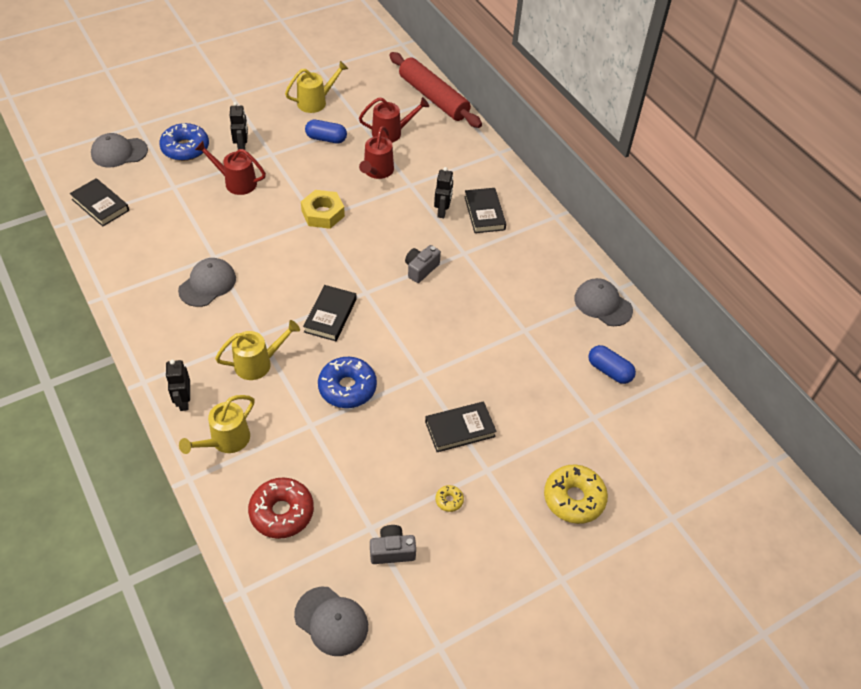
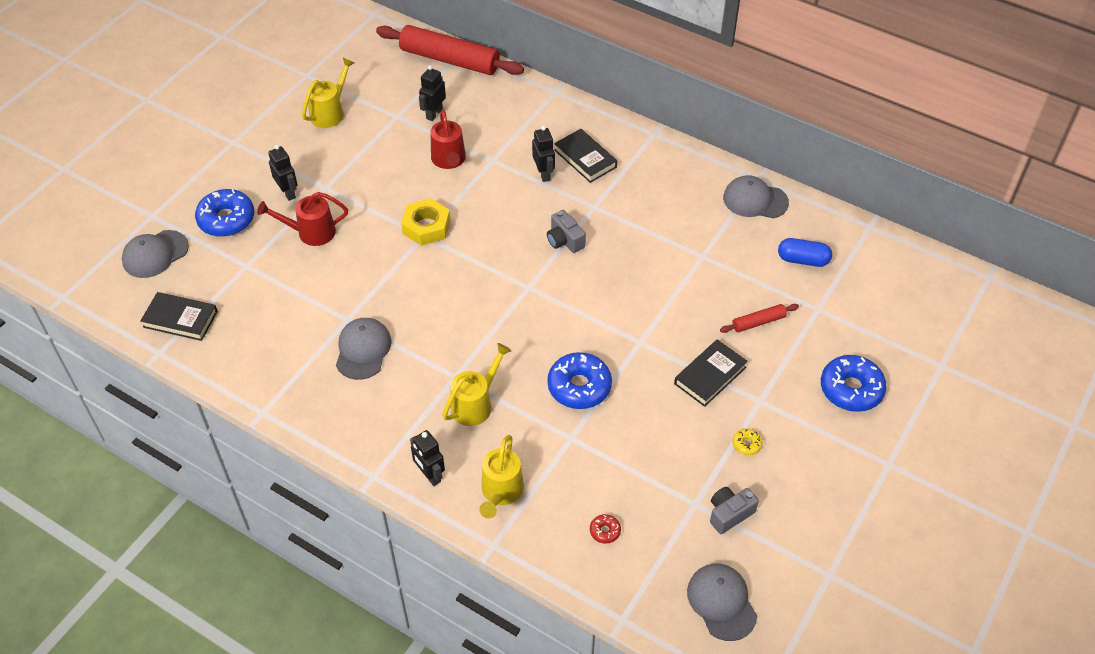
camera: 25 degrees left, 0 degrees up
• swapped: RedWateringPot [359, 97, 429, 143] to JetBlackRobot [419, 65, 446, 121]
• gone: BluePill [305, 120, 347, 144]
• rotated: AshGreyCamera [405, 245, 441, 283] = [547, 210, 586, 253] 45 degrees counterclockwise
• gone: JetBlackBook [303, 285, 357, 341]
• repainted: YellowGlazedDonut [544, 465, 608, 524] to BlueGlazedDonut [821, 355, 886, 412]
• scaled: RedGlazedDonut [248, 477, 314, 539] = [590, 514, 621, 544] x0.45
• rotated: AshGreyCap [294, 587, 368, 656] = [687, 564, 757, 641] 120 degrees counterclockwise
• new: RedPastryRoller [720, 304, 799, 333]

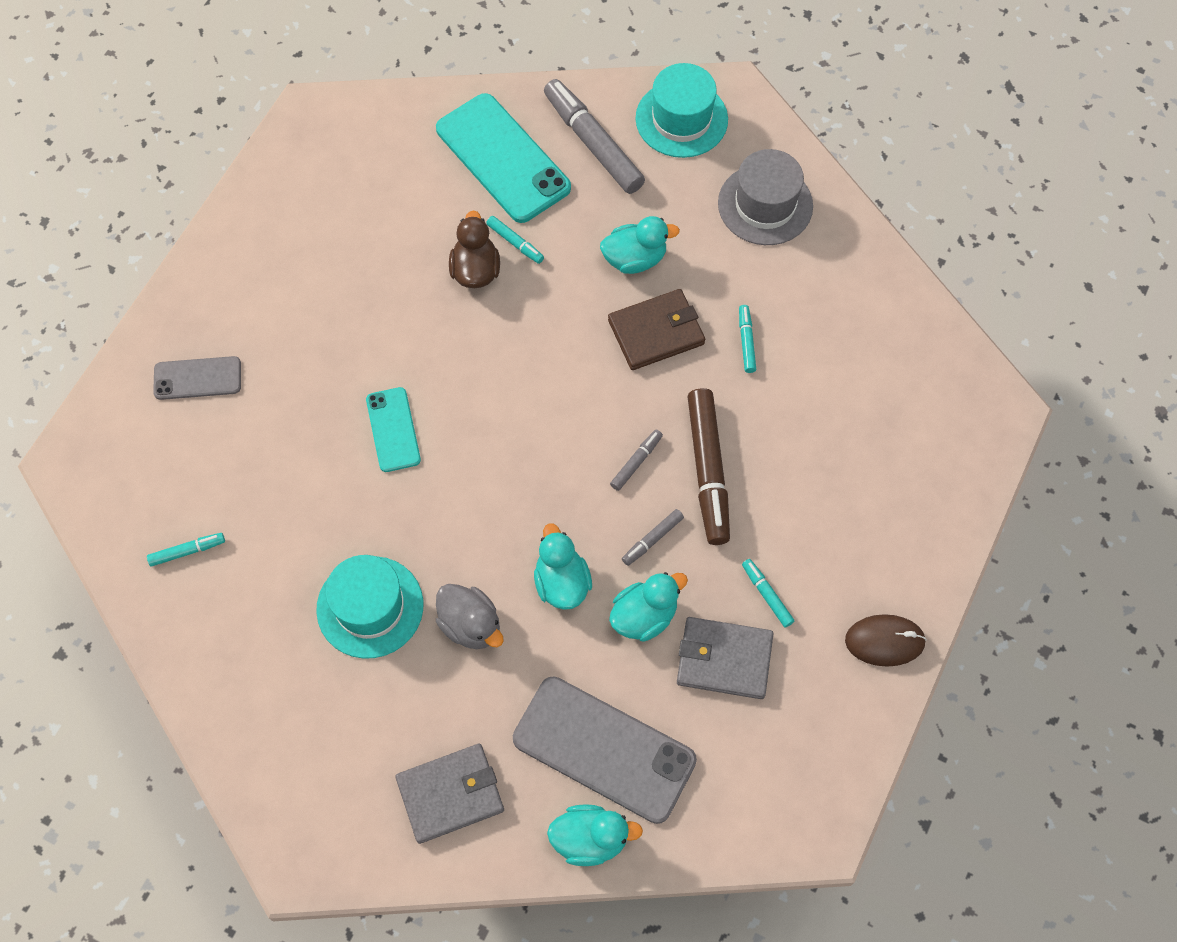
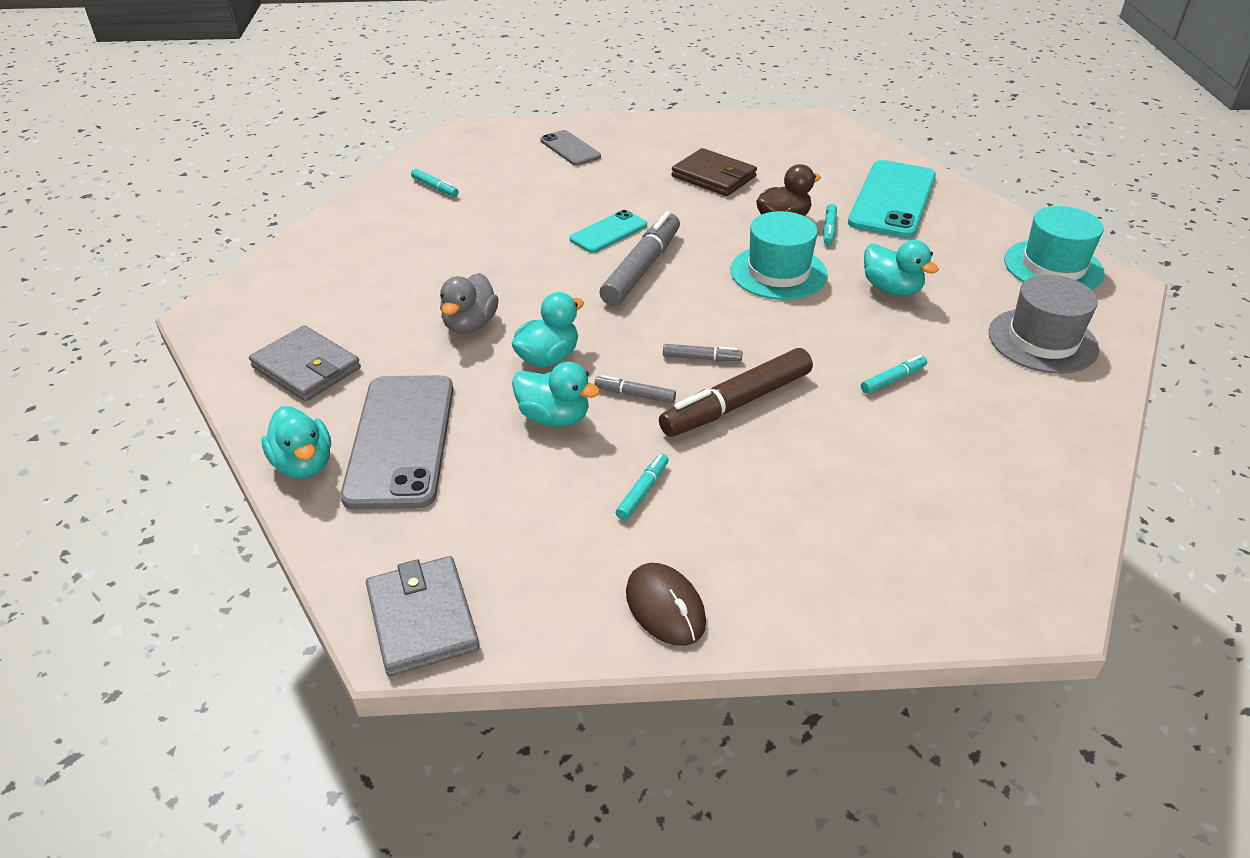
camera: 60 degrees right, 25 degrees down
• shifted: AshGreyMarkerPen [544, 79, 645, 194] to [599, 211, 680, 306]
• shifted: RussetWallet [608, 289, 705, 370] to [672, 148, 757, 196]
• shifted: AquaHat [316, 555, 423, 659] to [730, 211, 828, 300]
• shifted: AshGreyWallet [677, 617, 773, 699] to [366, 556, 480, 676]

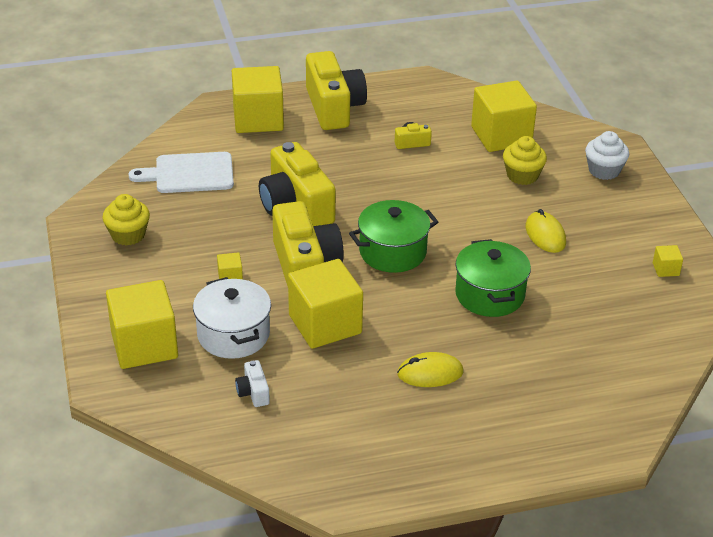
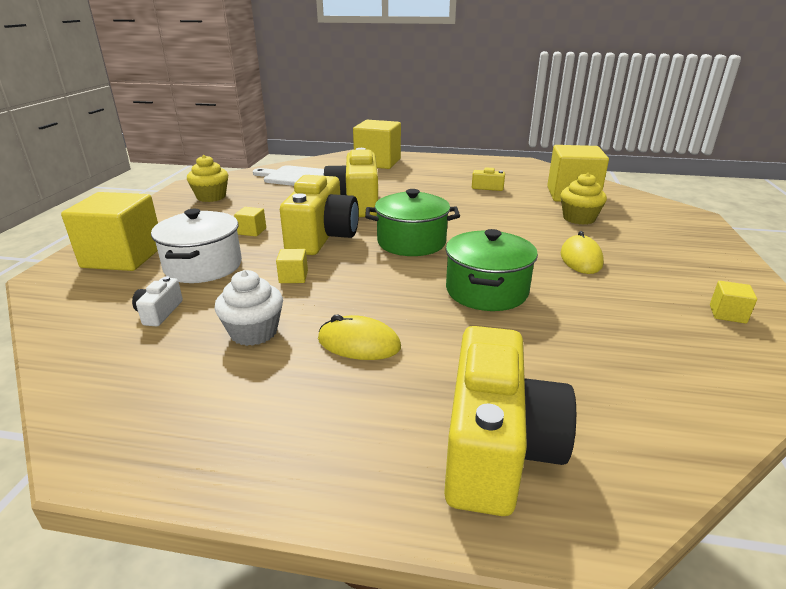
camera: 25 degrees right, 10 degrees down
• shifted: YellowCamera [306, 51, 367, 130] to [444, 326, 576, 516]
• shifted: SnowWhiteFairyCake [585, 131, 629, 180] to [215, 270, 283, 346]
• scaled: YellowCube [288, 259, 363, 349] = [276, 249, 308, 283] x0.42

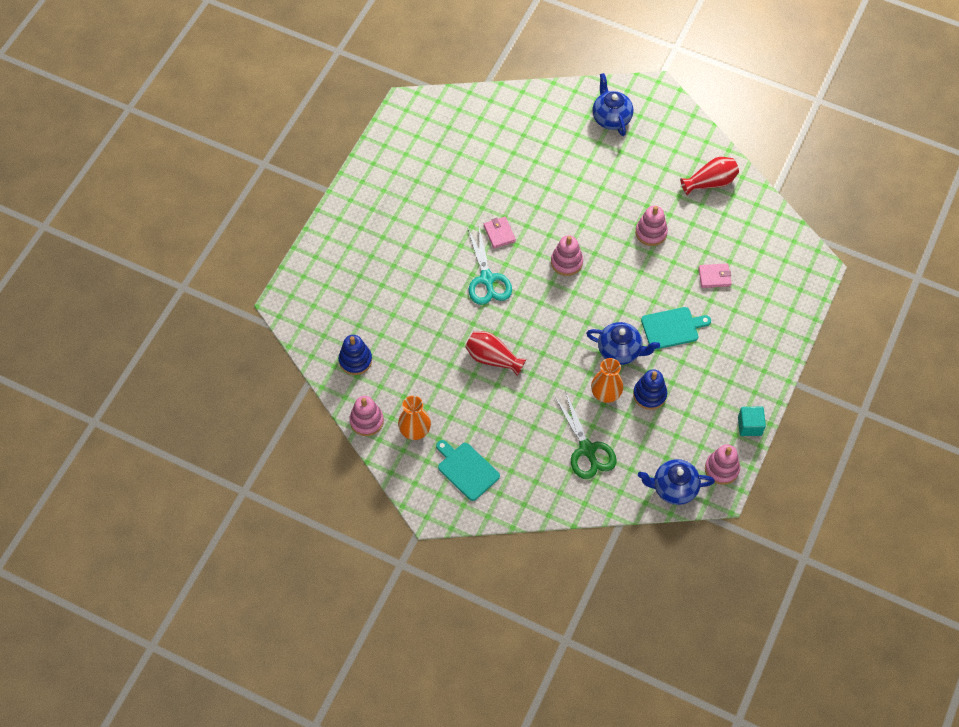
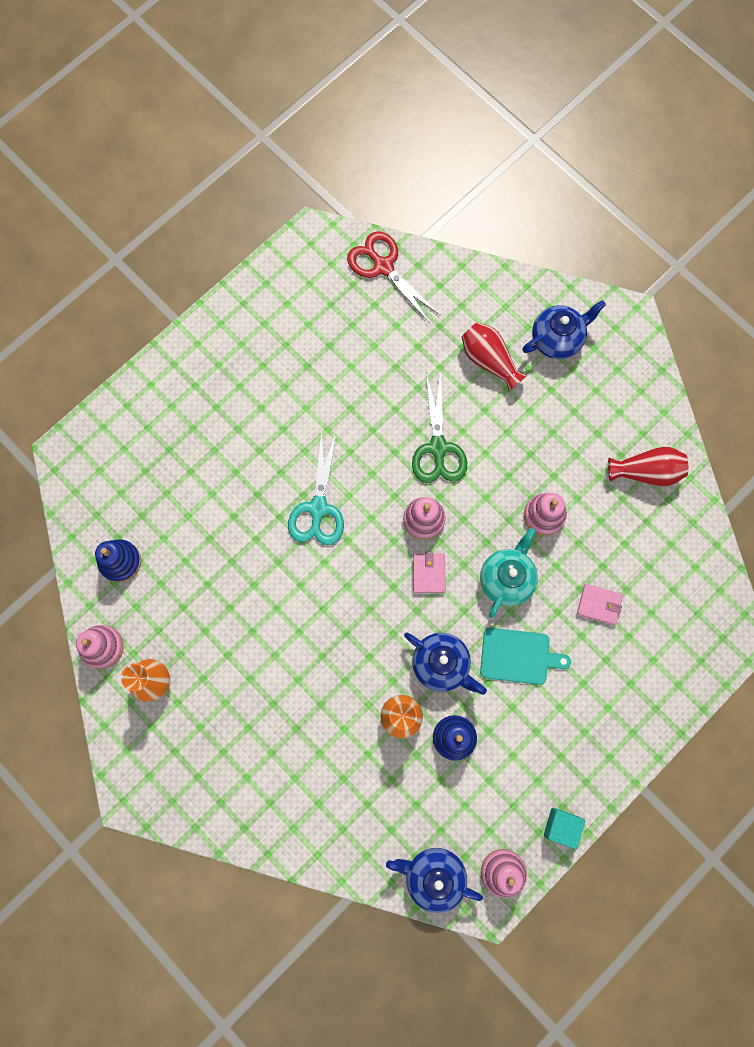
camera: 20 degrees right, 15 degrees up
• rotated: BlueTeaPot [592, 73, 633, 136] = [522, 300, 606, 359] 60 degrees clockwise
• shifted: RosePinkWallet [484, 217, 516, 249] to [413, 552, 446, 593]
• shifted: RedVase [465, 332, 526, 376] to [462, 322, 527, 391]
• shifted: EmeraldScissors [555, 393, 616, 479] to [412, 372, 467, 483]
• gone: AquaBreadBoard [436, 440, 500, 501]
• new: RedScissors [347, 231, 440, 323]
• new: AquaTeaPot [480, 528, 538, 618]

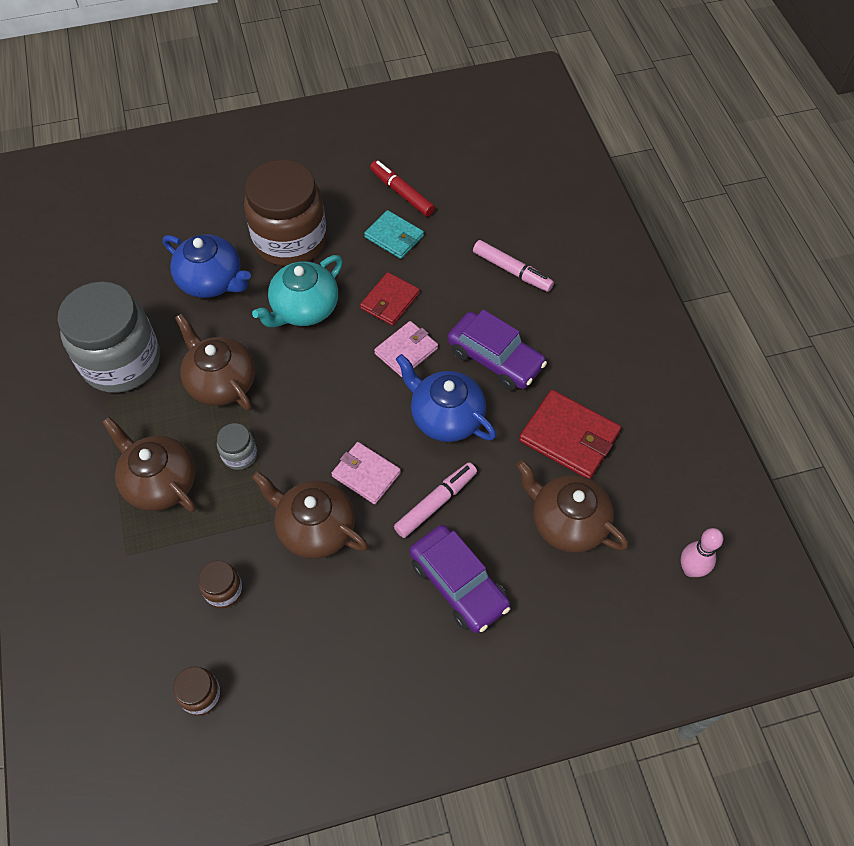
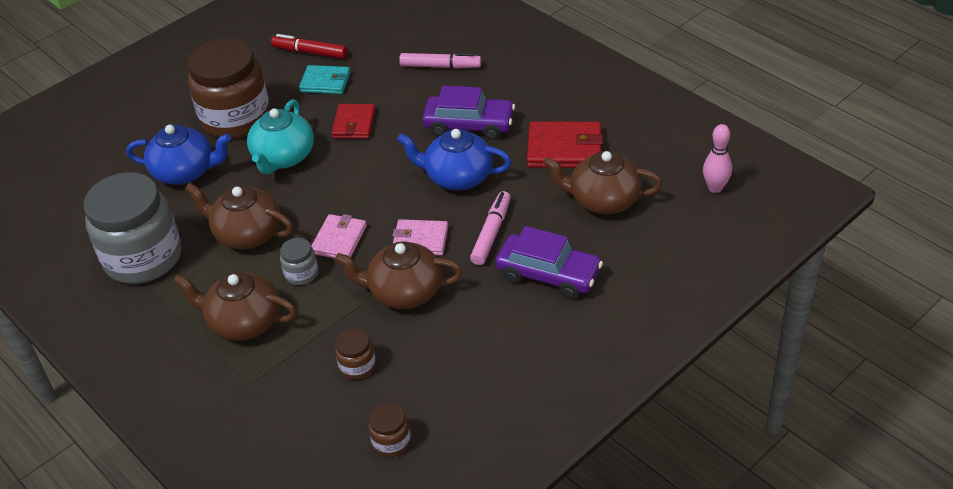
camera: 25 degrees left, 15 degrees down
• shifted: RosePinkWallet [374, 321, 438, 377] to [311, 214, 367, 258]

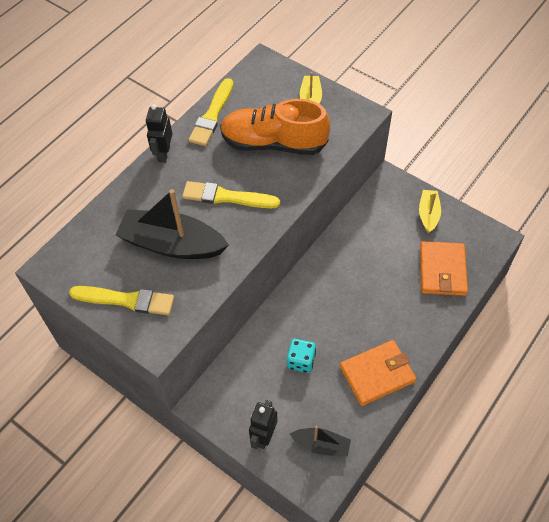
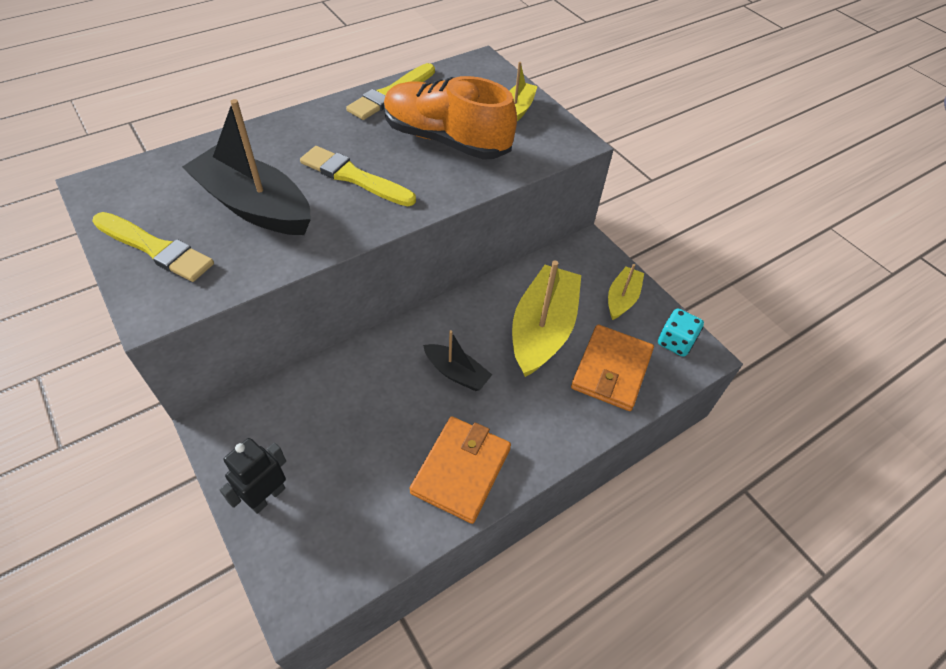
camera: 15 degrees right, 5 degrees down
• gone: JetBlackRobot [146, 104, 172, 163]
• shifted: AquaGameDie [287, 339, 316, 373] to [658, 308, 704, 357]
• rotated: BrightOrangeWallet [340, 340, 416, 406] = [409, 416, 511, 524] 60 degrees counterclockwise
• shifted: JetBlackBoat [290, 426, 351, 457] to [423, 330, 492, 391]
• new: YellowBoat [512, 261, 581, 377]

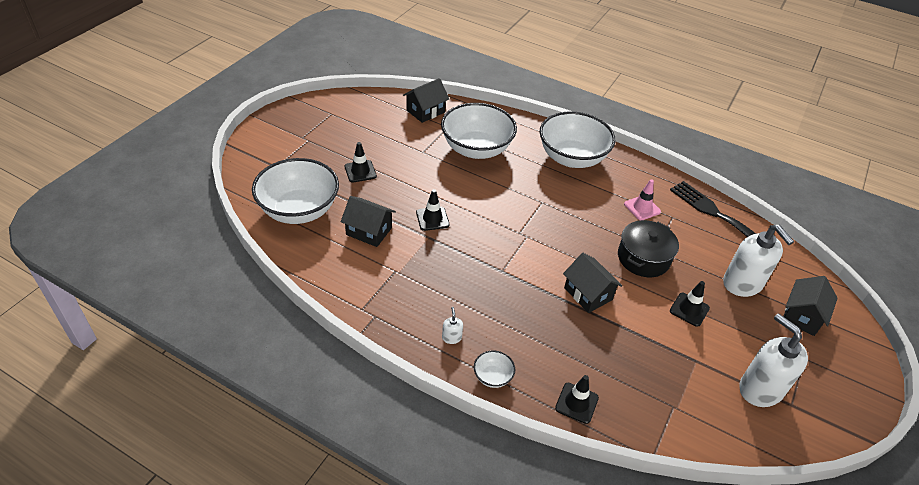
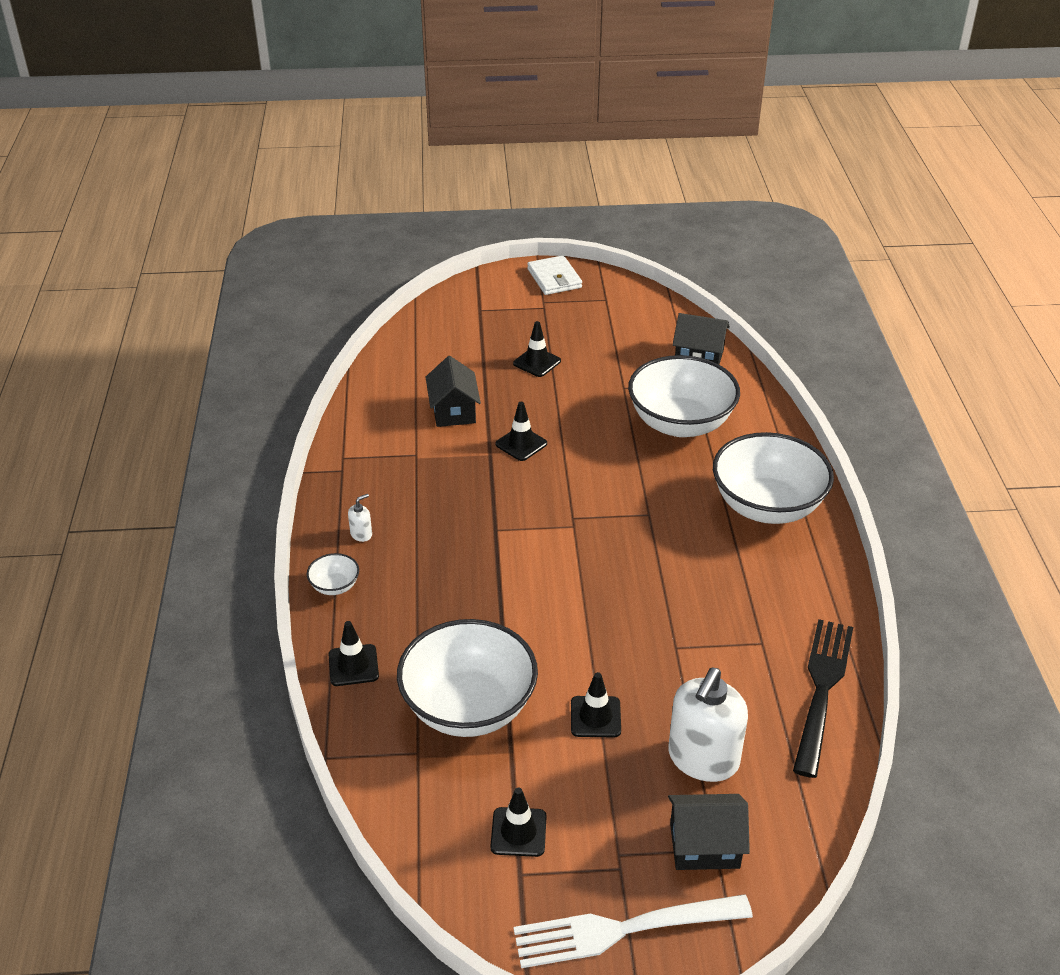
camera: 60 degrees right, 5 degrees down
• shifted: SnowWhiteBowl [252, 158, 339, 224] to [397, 619, 538, 737]
• gone: RosePinkTrafficCone [624, 179, 661, 220]
• gone: JetBlackCookingPot [618, 220, 679, 277]
• gone: JetBlackCottage [563, 253, 622, 313]
• swapped: SnowWhitePumpBottle [739, 313, 808, 407] to JetBlackTrafficCone [490, 788, 547, 857]
• new: SnowWhiteWallet [527, 255, 582, 295]
• new: SnowWhiteTableFork [513, 894, 753, 968]

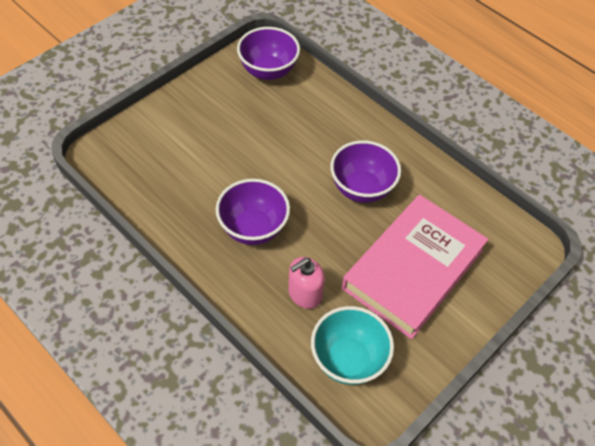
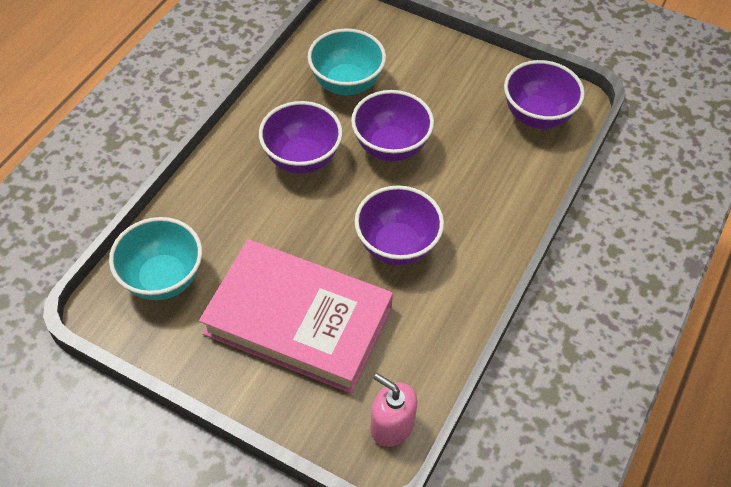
camera: 75 degrees right, 0 degrees up
• shifted: RosePinkPumpBottle [288, 257, 325, 309] to [371, 373, 418, 447]
• new: AquaBowl [308, 28, 386, 95]
• new: VioletBowl [351, 90, 434, 161]

